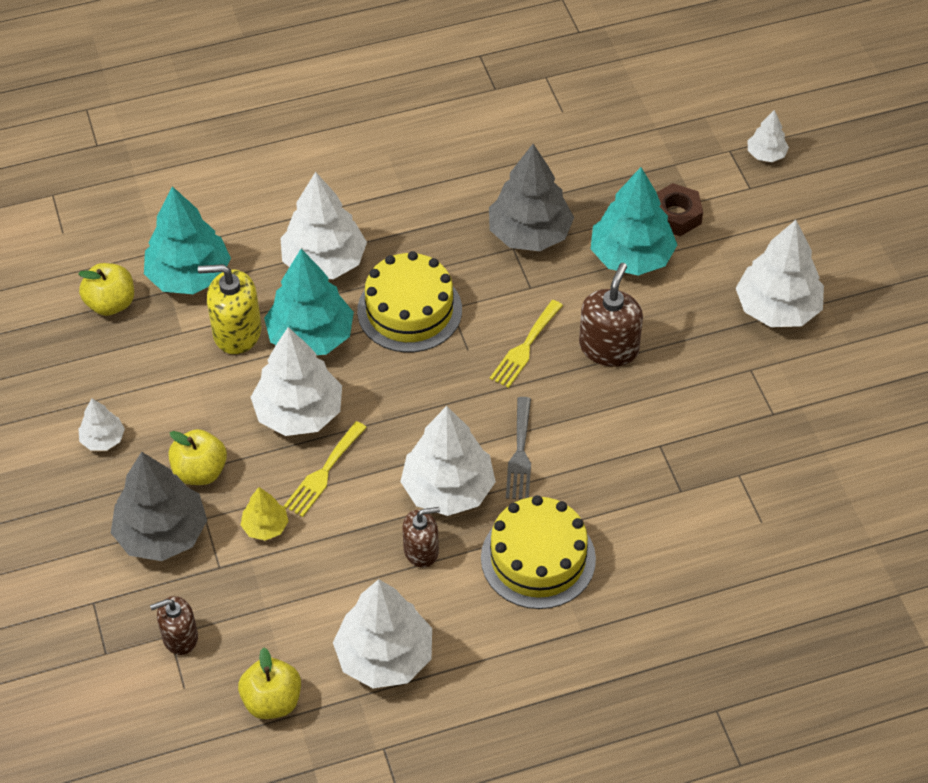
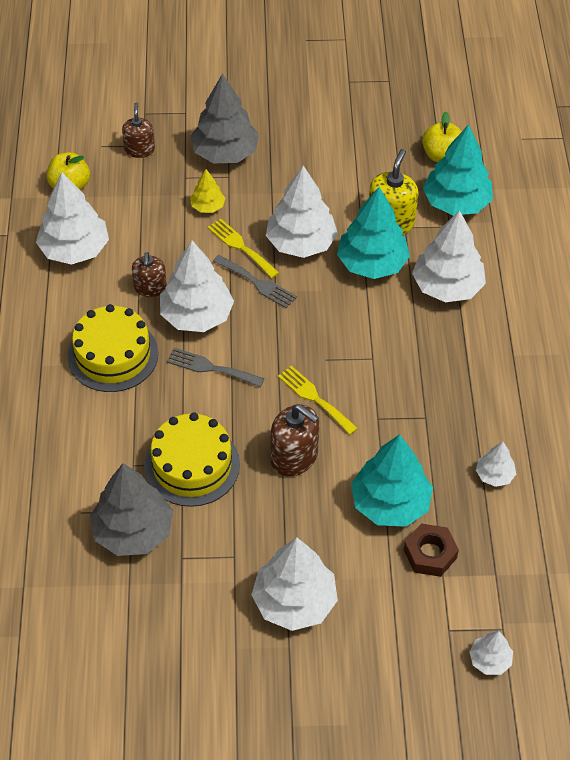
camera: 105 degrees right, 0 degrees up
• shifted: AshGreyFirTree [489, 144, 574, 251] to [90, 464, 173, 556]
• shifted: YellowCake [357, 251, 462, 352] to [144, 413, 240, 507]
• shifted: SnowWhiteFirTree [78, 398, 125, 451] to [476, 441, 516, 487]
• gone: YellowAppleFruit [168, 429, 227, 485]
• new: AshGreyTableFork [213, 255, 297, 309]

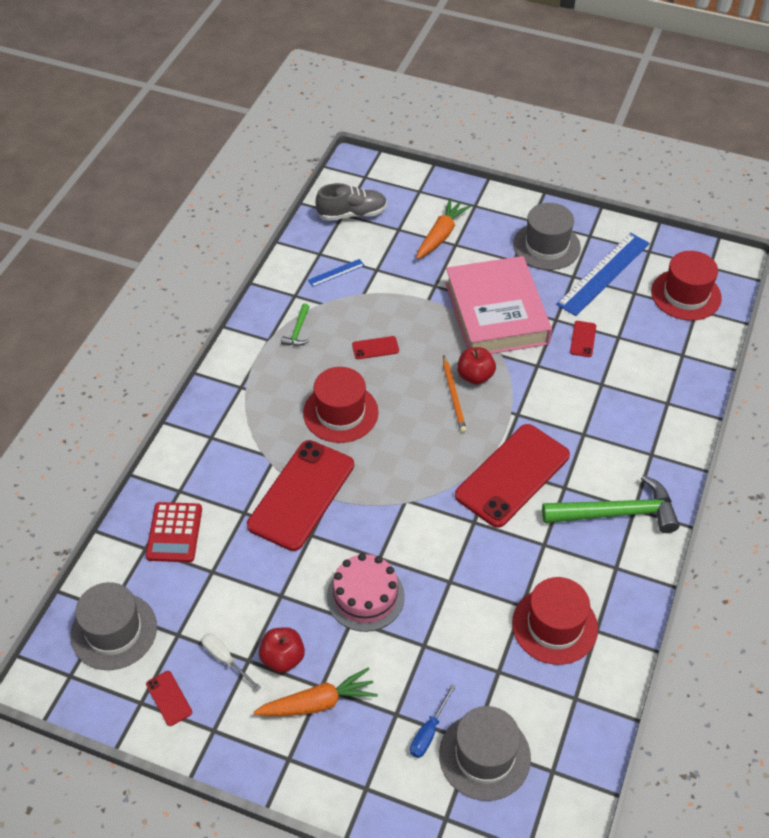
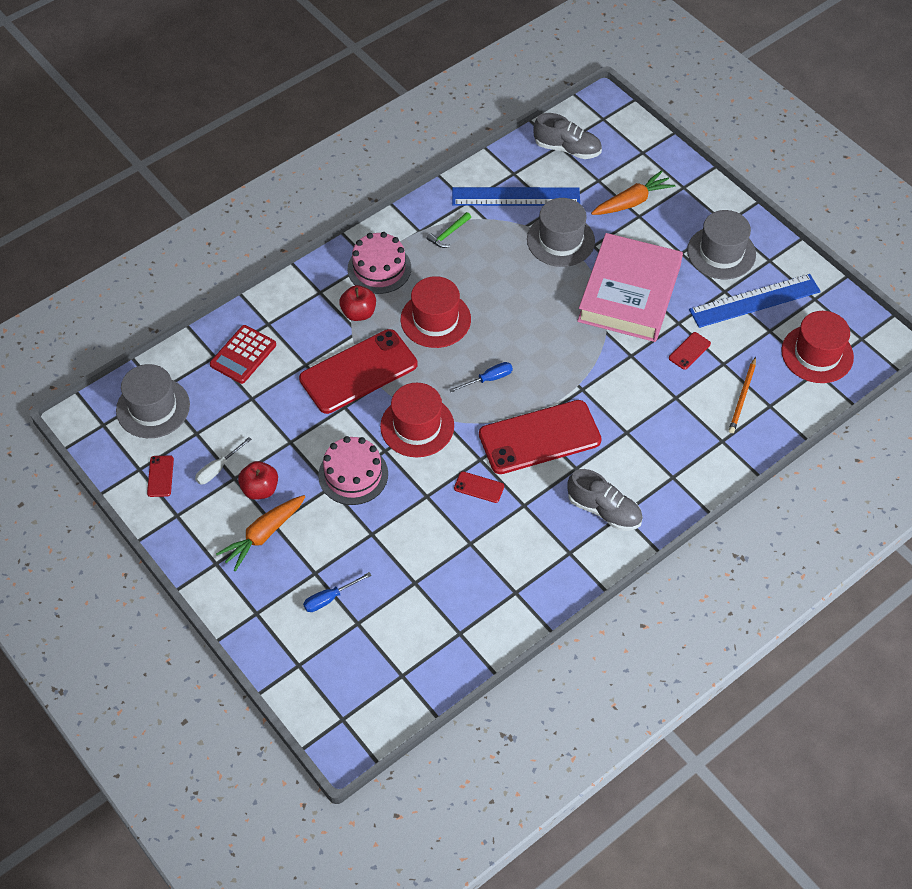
camera: 30 degrees right, 5 degrees up
• scaled: BlueMeasuringStick [308, 259, 365, 287] = [452, 187, 580, 206] x2.21
• shifted: RedSmartphone [352, 336, 399, 359] to [454, 471, 504, 503]
• shifted: RedAppleFruit [457, 347, 496, 385] to [339, 285, 376, 321]
• shifted: BrightOrangeWoodenPencil [443, 355, 467, 433] to [729, 357, 756, 433]
• swapped: EmeraldCarpenter'sHammer [542, 475, 679, 533] to AshGreySneaker [567, 469, 643, 531]
• shifted: RedHat [512, 577, 598, 665] to [380, 383, 454, 457]
• rotated: SnowWhiteHandScrewdriver [201, 634, 261, 691] = [195, 437, 252, 485] 120 degrees counterclockwise
• rotated: BrightOrangeToyCarrot [253, 667, 378, 716] = [216, 495, 306, 571] 120 degrees clockwise
• shifted: AshGreyHat [439, 706, 531, 801] to [527, 198, 595, 267]
• new: RosePinkCake [348, 232, 411, 294]
• new: BlueHandScrewdriver [449, 362, 513, 392]

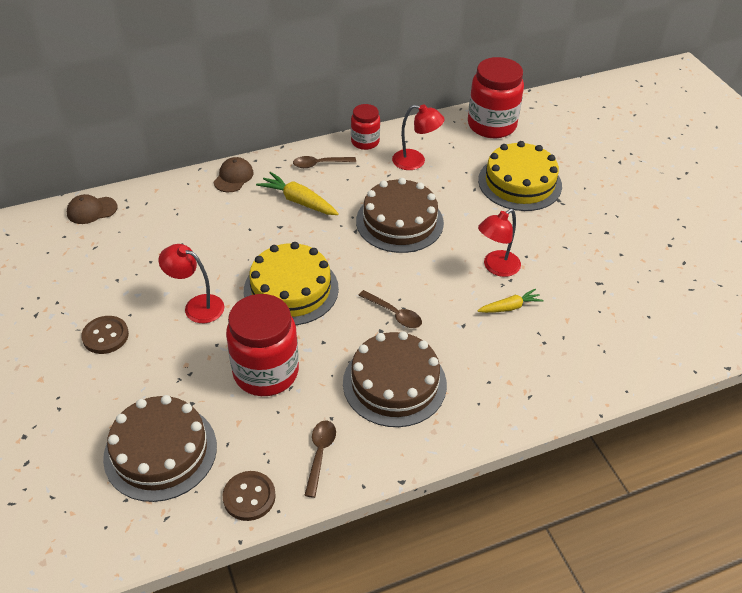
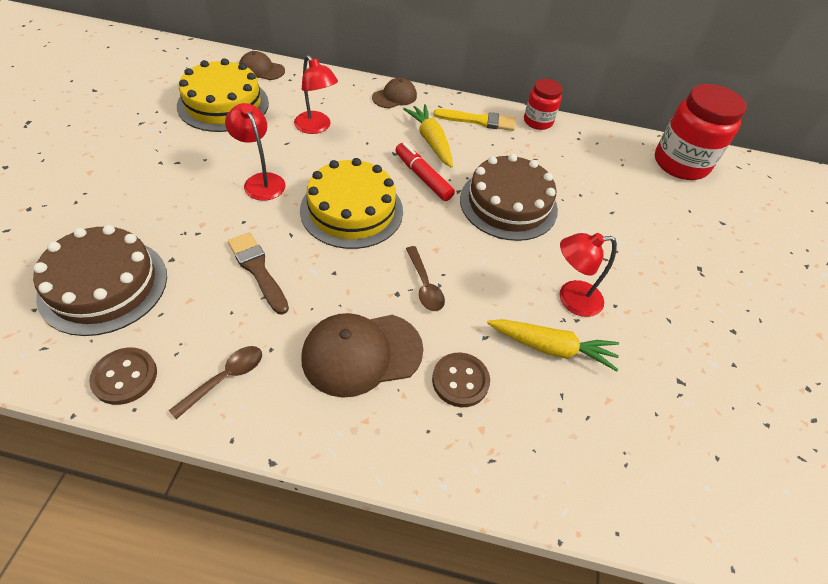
camera: 30 degrees right, 5 degrees up
• shifted: RedReadingLamp [392, 104, 445, 170] to [294, 55, 338, 134]
• shifted: YellowCake [478, 141, 562, 211] to [177, 58, 269, 132]
• swapped: RussetSpoon [293, 156, 356, 168] to YellowPaintBrush [433, 109, 515, 131]
• scaled: YellowToyCarrot [477, 289, 544, 313] = [487, 319, 619, 371] x1.53
• swapped: RedJar [226, 294, 299, 396] to RussetPaintBrush [228, 232, 289, 315]
• shifted: RussetButton [81, 316, 129, 354] to [432, 353, 490, 407]
• swapped: RussetCake [343, 331, 447, 427] to RussetCap [302, 313, 423, 398]
• new: RedMarkerPen [395, 142, 455, 201]

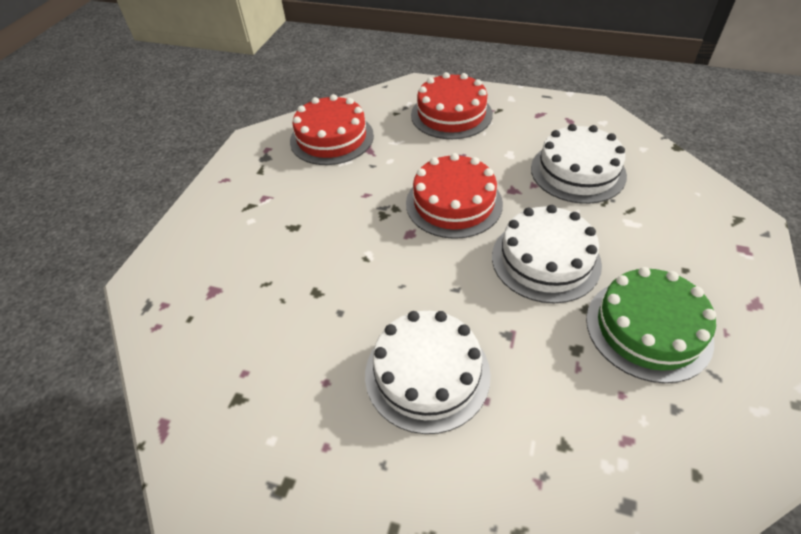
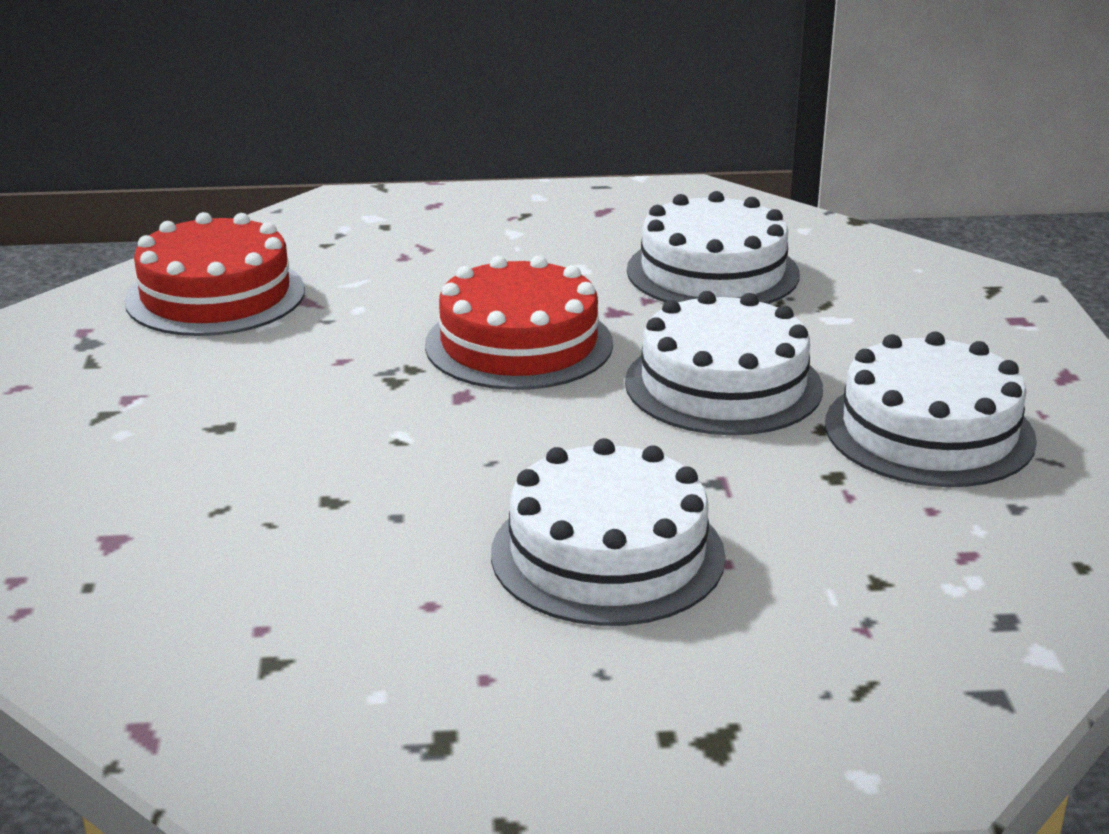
camera: 25 degrees left, 20 degrees down
• gone: RedCake [411, 72, 493, 139]
• repainted: EmeraldCake [586, 267, 716, 383] to SnowWhiteCake [825, 332, 1037, 487]

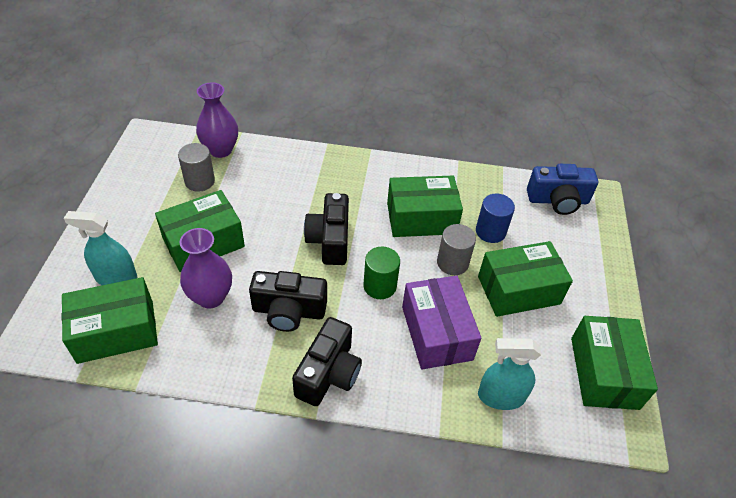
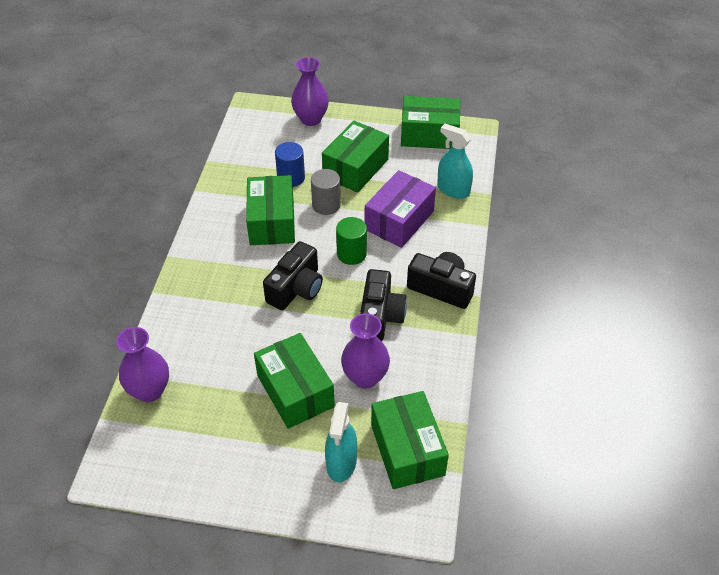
camera: 85 degrees left, 0 degrees up
• gone: AshGreyCylinder [178, 143, 215, 192]
• gone: BlueCamera [527, 164, 598, 215]
• rotated: JetBlackCamera [304, 193, 349, 265] = [263, 241, 323, 310] 60 degrees counterclockwise
• rotated: EmeraldParcel [478, 241, 573, 317] = [322, 121, 389, 193] 45 degrees clockwise
• rotated: VioletParcel [402, 276, 481, 369] = [365, 170, 436, 248] 45 degrees counterclockwise
• rotated: AquaSprayCleaner [478, 338, 541, 410] = [437, 124, 473, 199] 120 degrees clockwise
• new: VioletVase [291, 57, 329, 126]

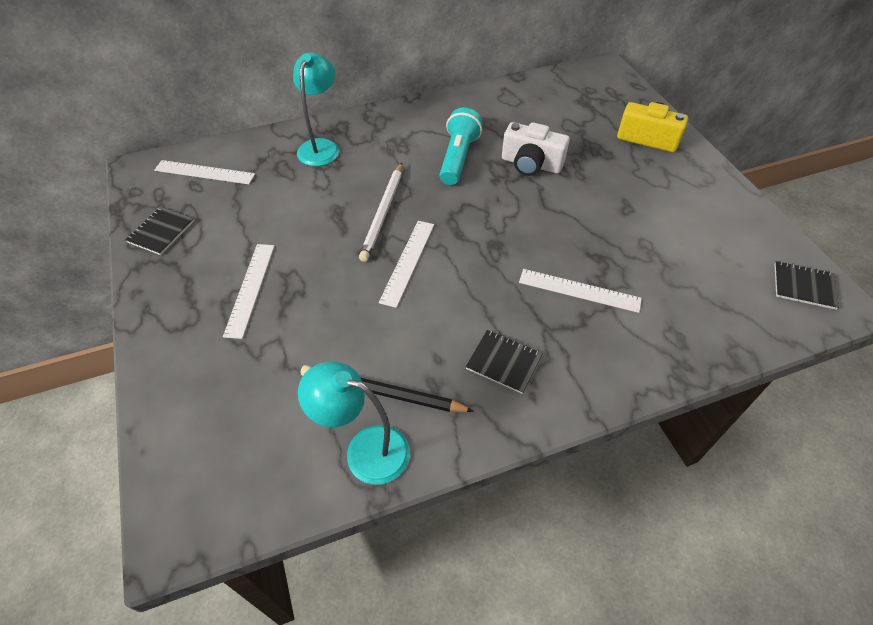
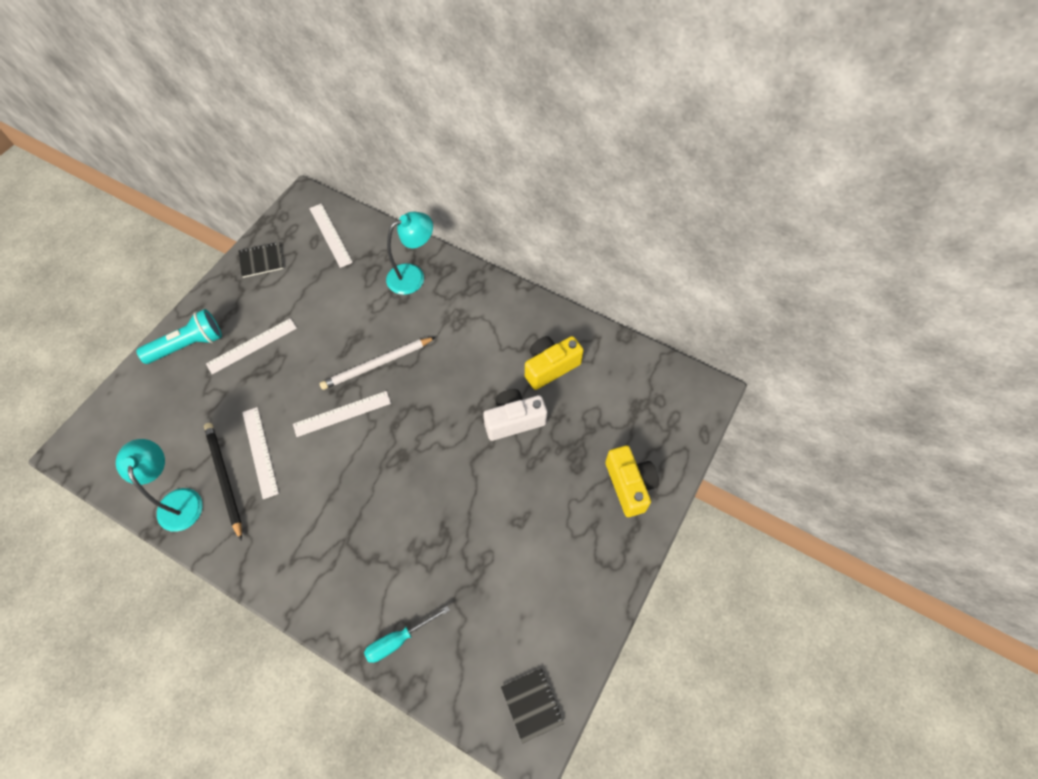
camera: 50 degrees right, 10 degrees up
• shifted: AquaFlashlight [439, 108, 483, 185] to [136, 309, 222, 364]
• rotated: SnowWhiteCamera [502, 122, 570, 176] = [483, 389, 547, 441] 90 degrees clockwise
• shifted: SnowWhiteMeasuringStick [519, 269, 642, 313] to [242, 407, 279, 499]
• gone: JetBlackNotebook [466, 330, 543, 394]
• new: YellowCamera [525, 336, 584, 390]
• new: AquaHandScrewdriver [364, 606, 450, 663]

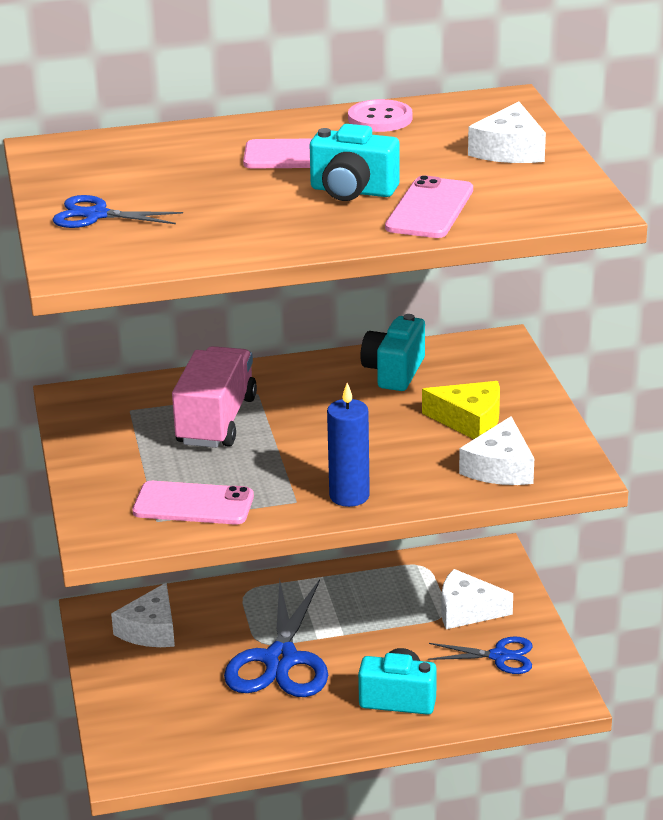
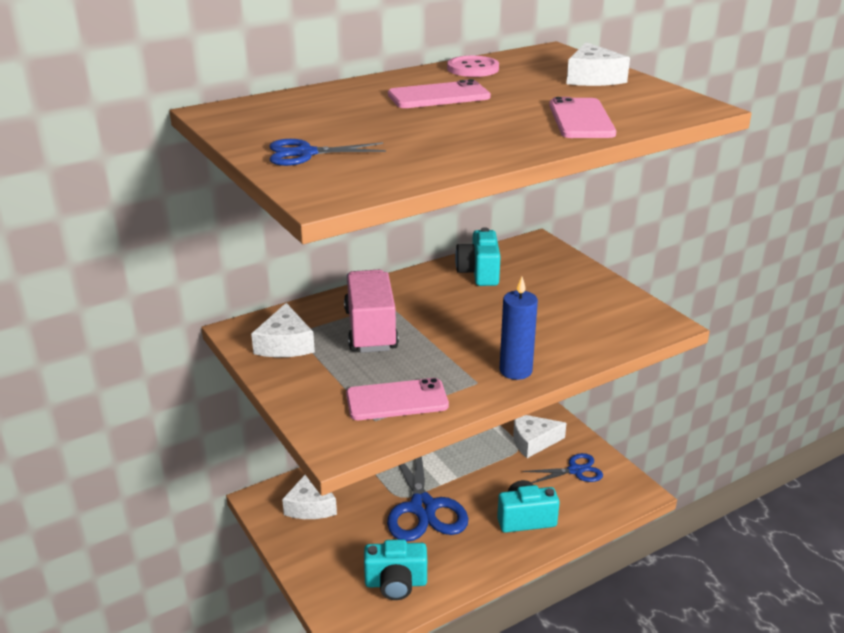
camera: 20 degrees left, 0 degrees up
• shifted: AquaCamera [310, 124, 400, 201] to [364, 539, 427, 600]
• gone: YellowPieceOfCheese [422, 381, 500, 439]
• shifted: SnowWhitePieceOfCheese [459, 416, 534, 485] to [251, 303, 315, 357]

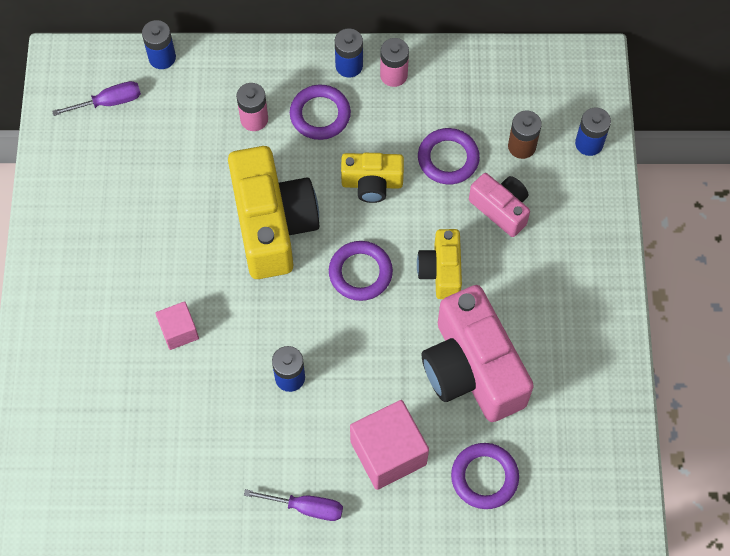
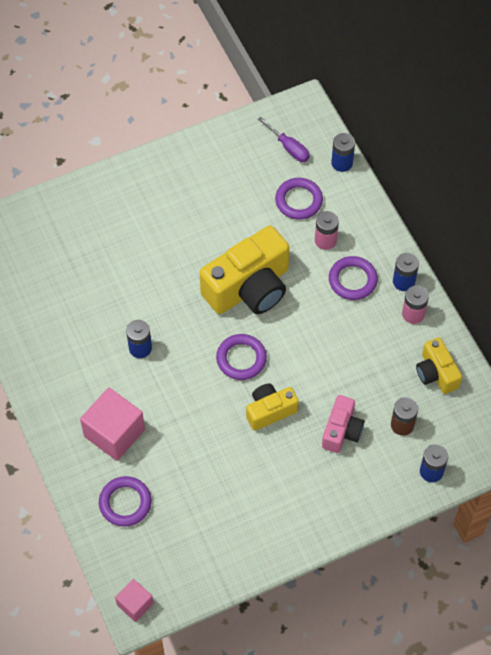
camera: 65 degrees right, 5 degrees down
• shifted: VioletRing [418, 128, 480, 184] to [275, 178, 323, 220]
• shifted: YellowCamera [341, 153, 404, 203] to [416, 337, 462, 394]
• gone: RosePinkCamera [422, 285, 534, 422]
• shifted: RosePinkCube [155, 301, 199, 350] to [115, 579, 153, 622]
• gone: VioletHandScrewdriver [244, 489, 343, 521]

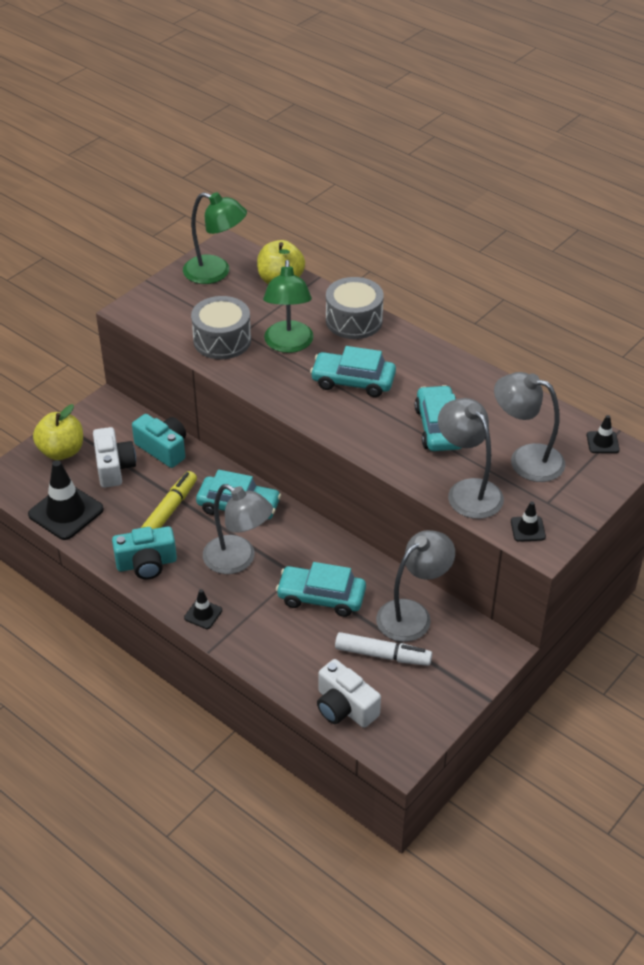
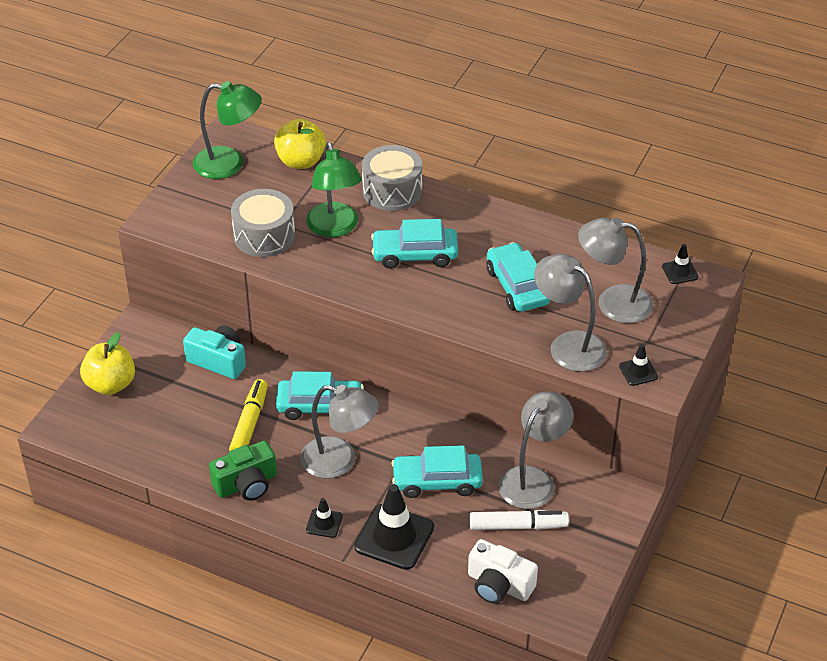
camera: 15 degrees left, 0 degrees up
• gone: SnowWhiteCamera [93, 427, 136, 488]
• shifted: JetBlackTrafficCone [28, 460, 104, 540] to [354, 484, 434, 570]
• repainted: AquaCamera [112, 526, 177, 580] to EmeraldCamera [209, 441, 277, 501]

